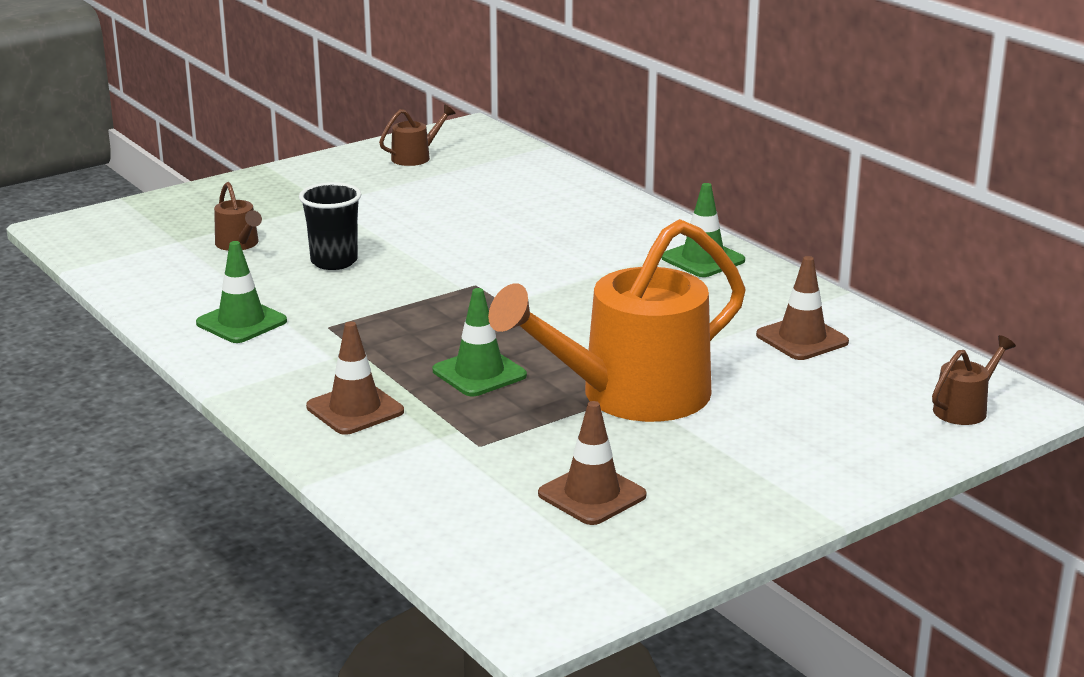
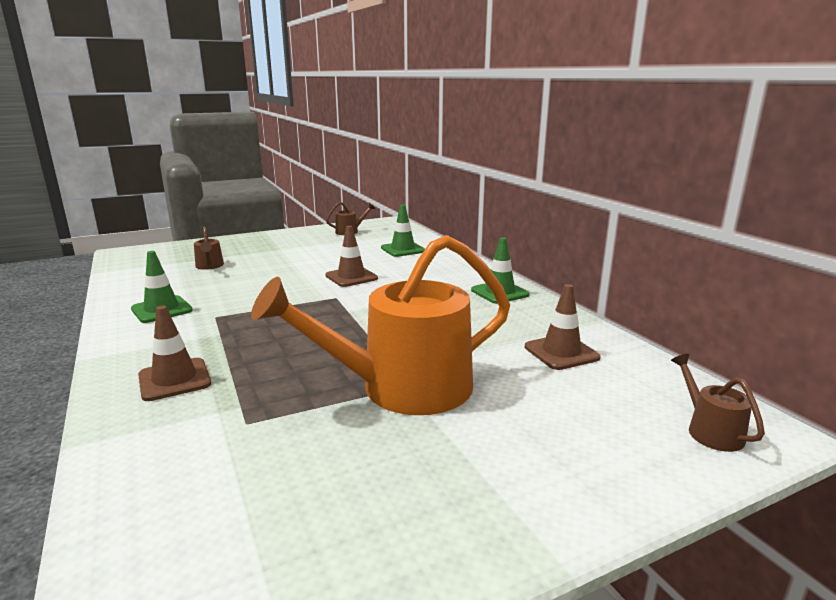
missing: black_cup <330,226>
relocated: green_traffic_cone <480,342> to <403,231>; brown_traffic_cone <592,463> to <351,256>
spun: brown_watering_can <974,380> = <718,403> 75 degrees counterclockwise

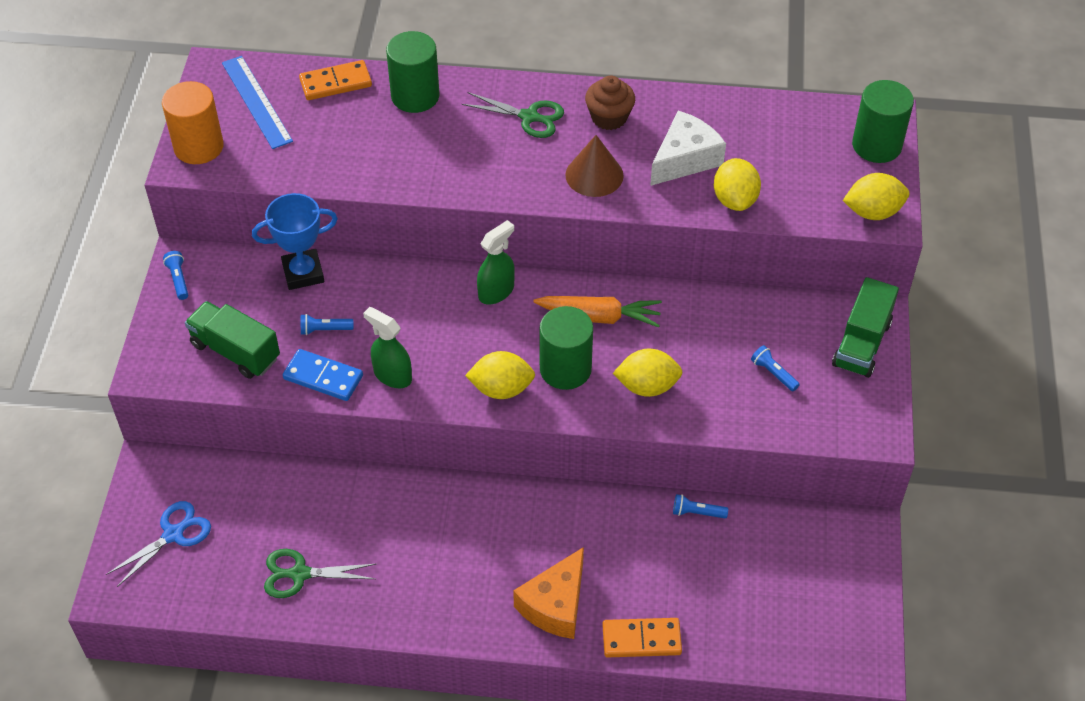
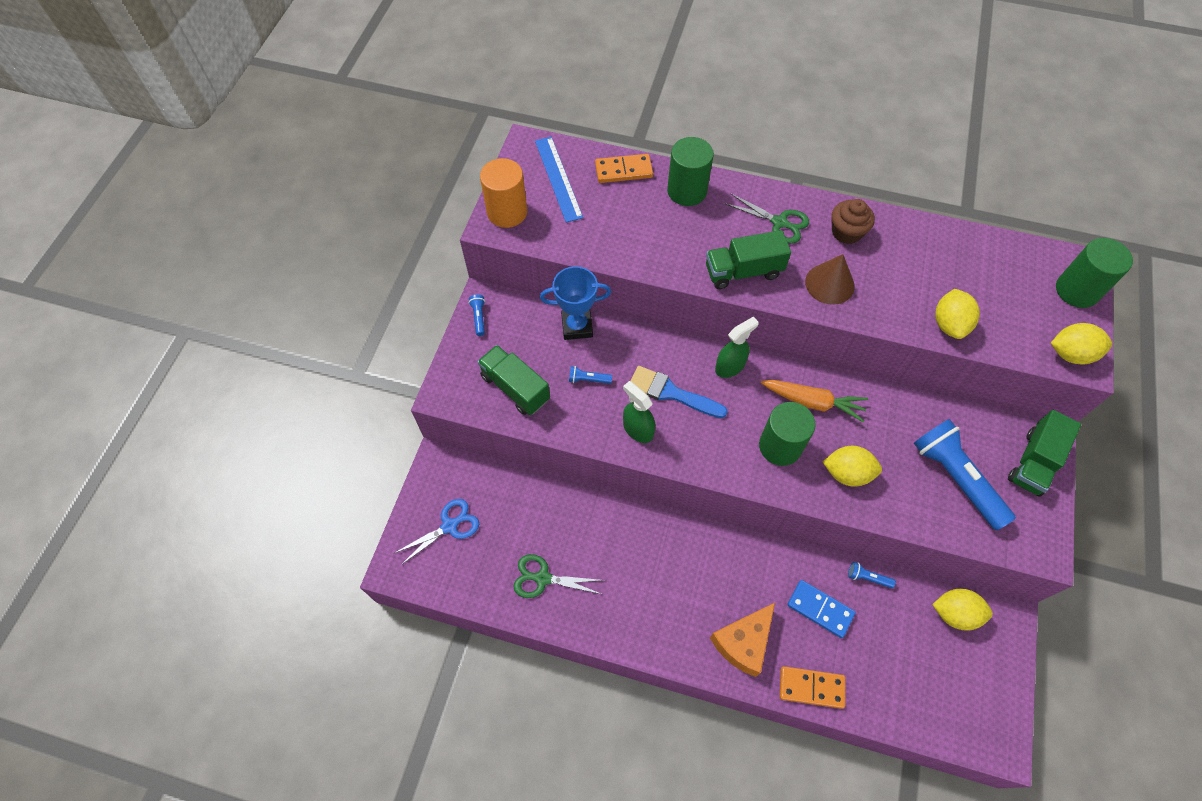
missing: white_cheese <688,148>
appeared: blue_brush <679,392>; green_truck <748,259>
relocated: blue_domino <323,375> to <821,609>; yellow_lemon <500,375> to <962,610>
size: blue_flashlight <775,368> = <965,474> x2.47

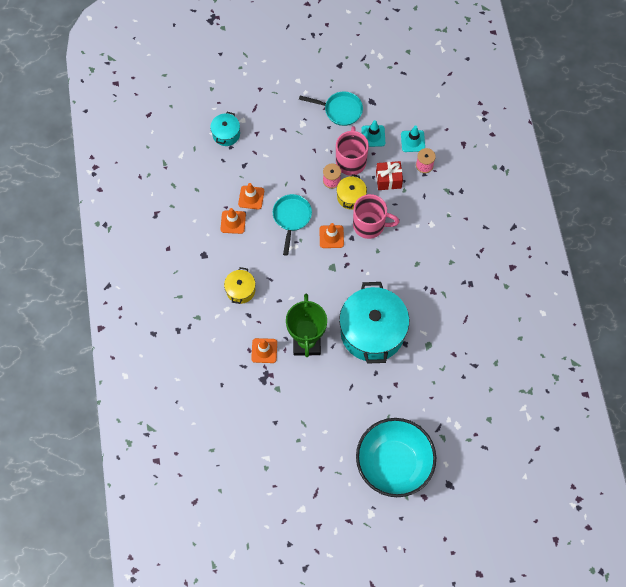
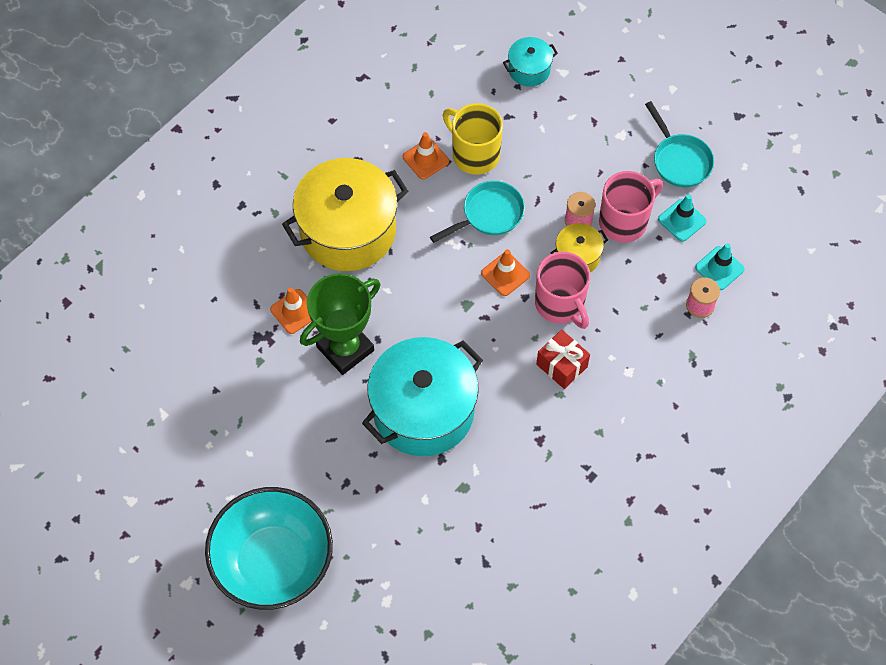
relocated: red_gift <389,175> to <563,359>
exchanged: orange_traffic_cone <251,196> to yellow_mug <473,139>
size: yellow_pot <240,285> = <345,214> x2.16

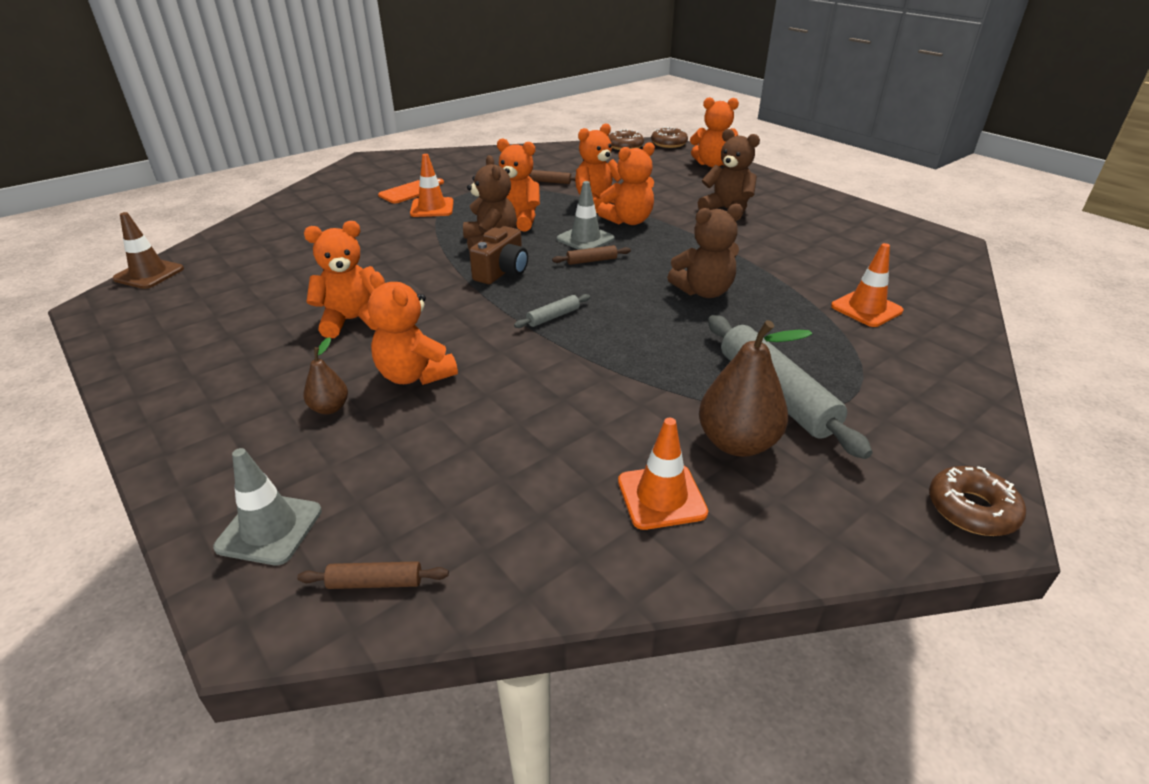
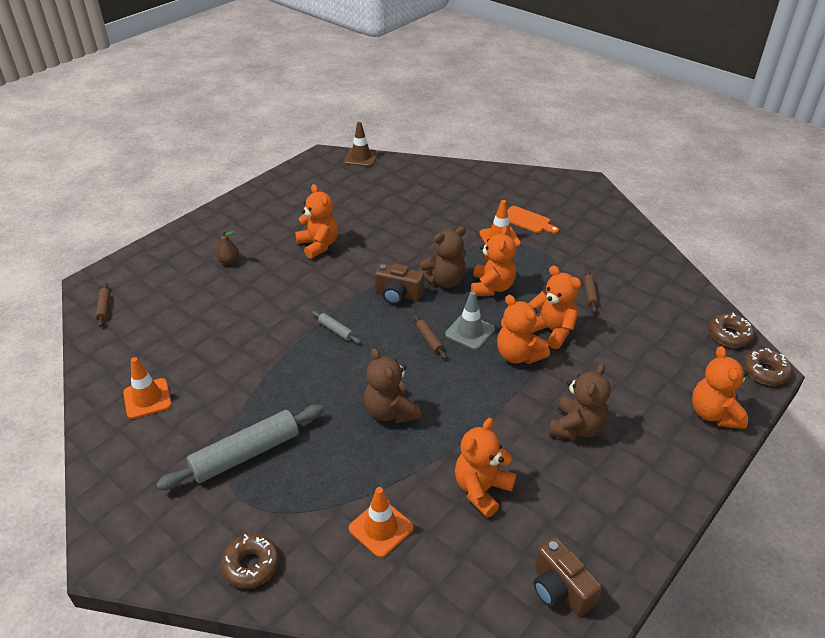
missing: grey_traffic_cone <267,506>; brown_pear <755,388>
appeared: brown_camera <568,576>
relocated: orange_teddy_bear <413,328> to <485,468>; brown_donut <977,501> to <250,561>

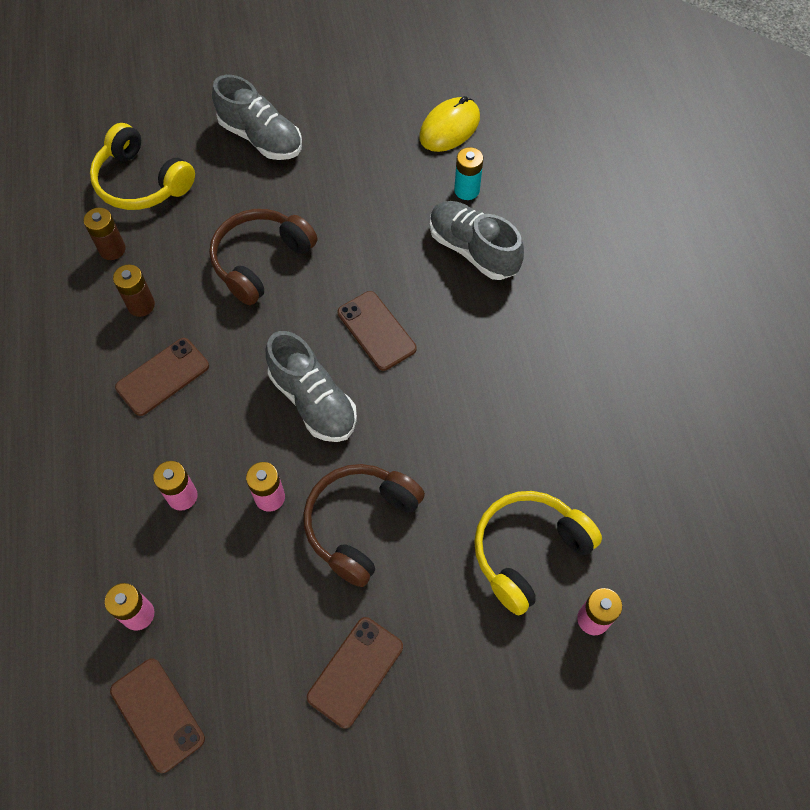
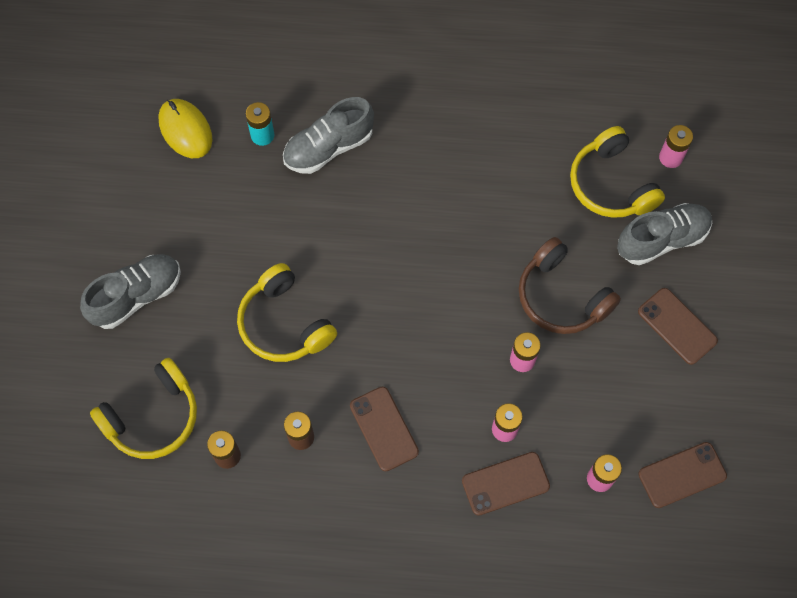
relocated: grey_shoe <311,386> to <664,234>; brown_phone <377,331> to <506,484>
colour: brown_headphones <263,257> to yellow_headphones <287,312>

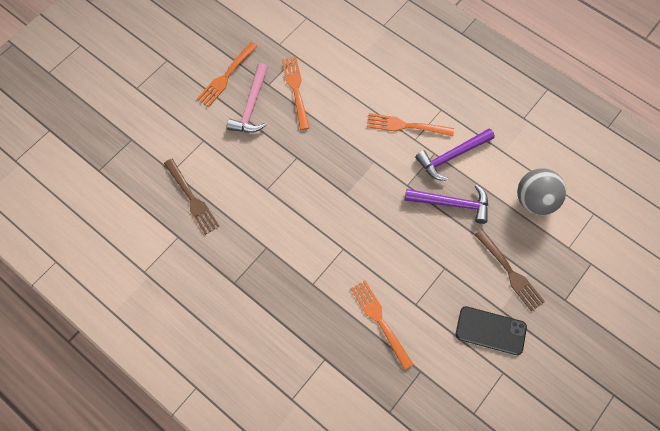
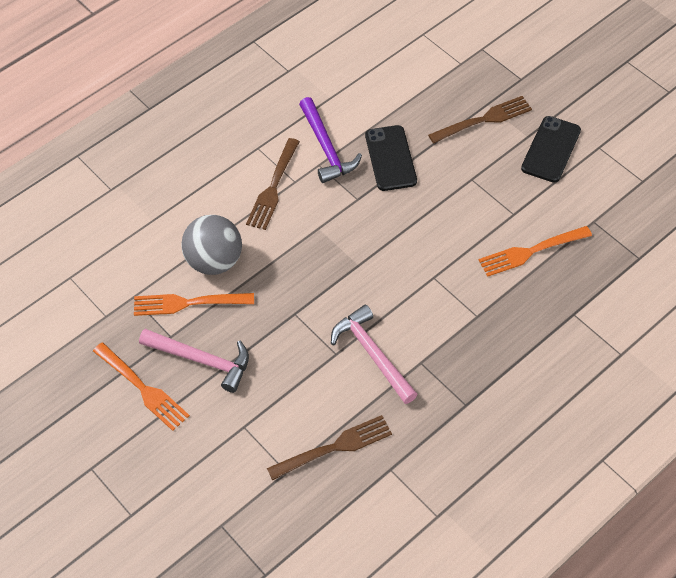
appeared: pink_hammer <374,354>
relocated: grey_ball <541,191> to <211,245>
exchanged: purple_hammer <446,204> to black_phone <391,158>
colour: orange_fork <410,124> to brown_fork <273,184>

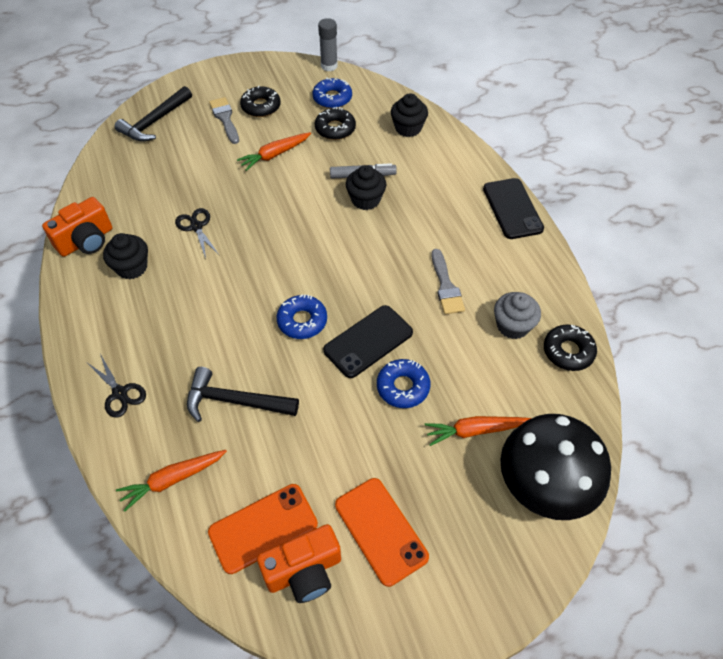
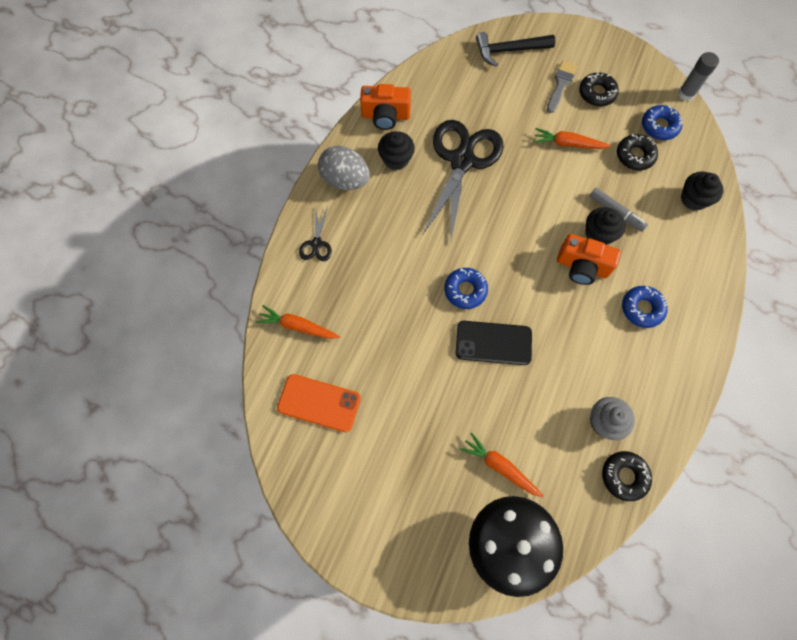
missing: black_hammer <243,394>; orange_phone <382,532>; grey_brush <448,281>; black_phone <513,208>
appeared: grey_egg <344,167>
relocated: orange_camera <299,563> to <589,259>; blue_donut <403,383> to <645,307>
size: black_scissors <197,233> = <463,182> x2.32

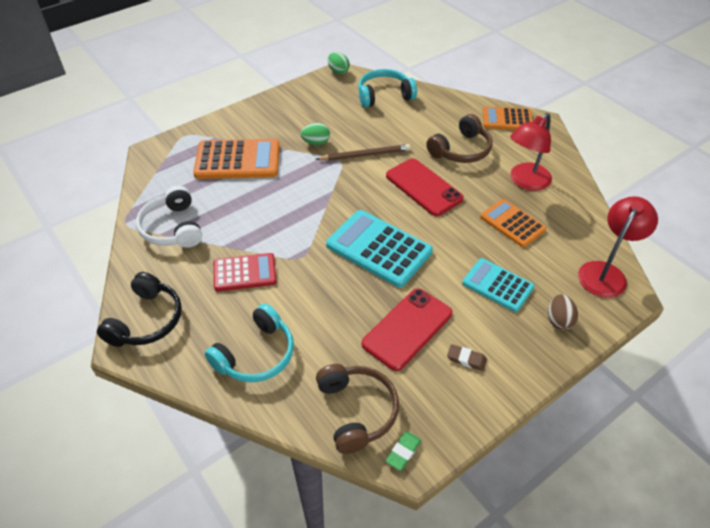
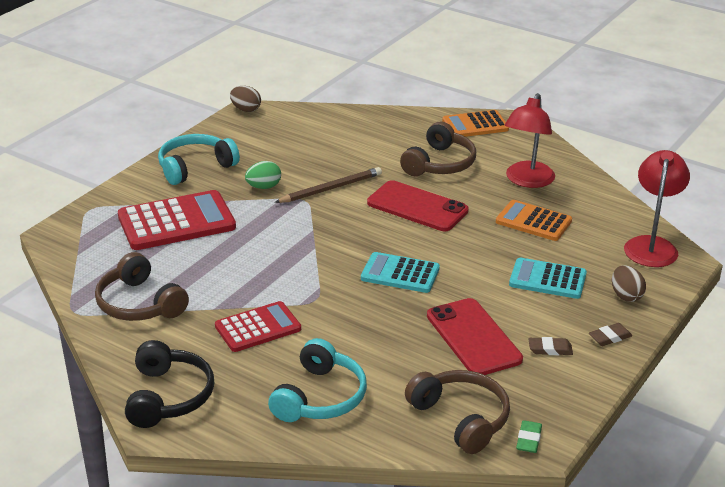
appeared: brown_eraser <610,334>
relocated: turquoise_headphones <387,88> to <199,159>
colour: white_headphones <169,217> to brown_headphones <142,286>; orange_calculator <236,159> to red_calculator <177,220>; green_egg <339,63> to brown_egg <245,99>
spun: red_phone <406,329> = <475,336> 45 degrees counterclockwise
size: turquoise_calculator <379,249> = <400,272> x0.63

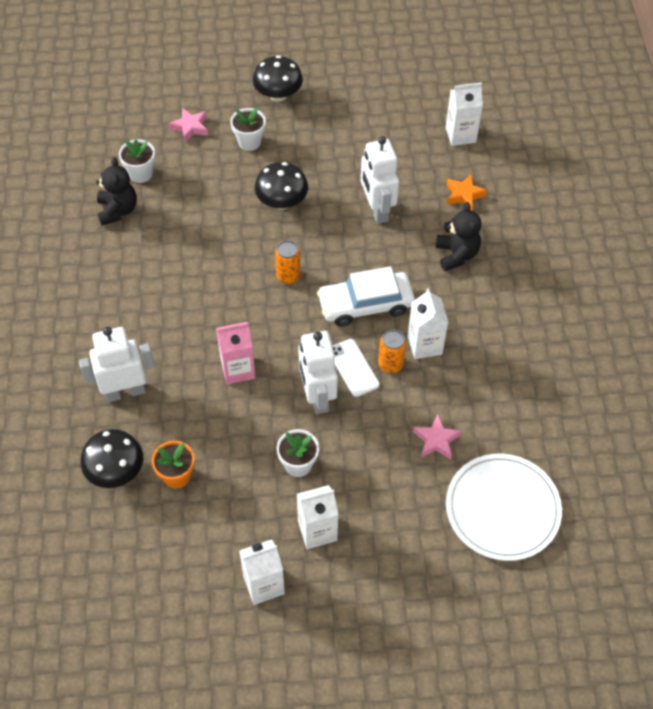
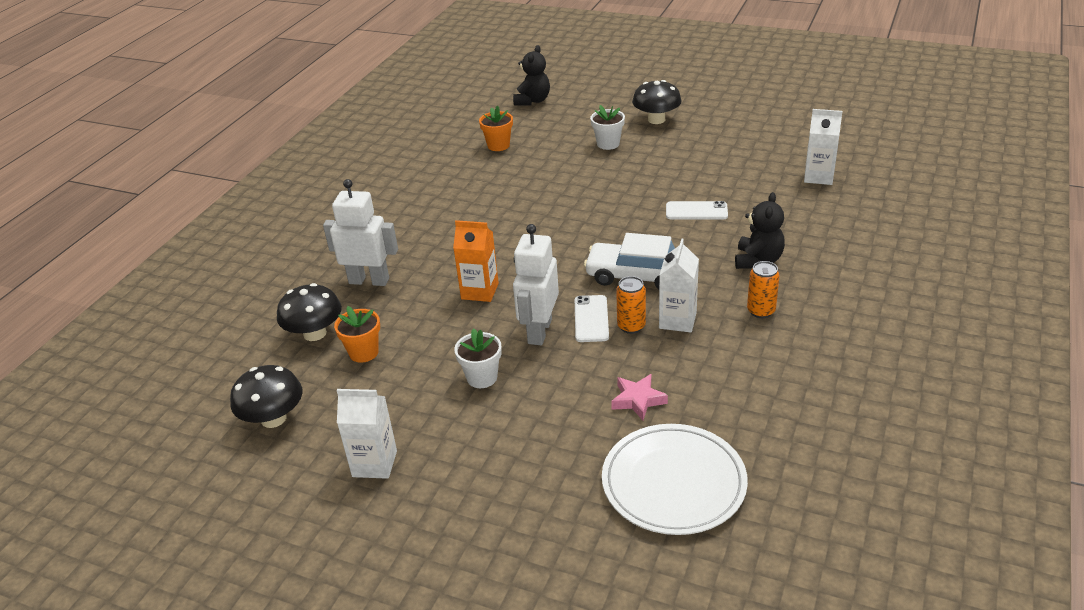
missing: pink_star <188,125>; white_carton <318,517>; orange_star <467,192>
relocated: black_teddy_bear <116,191> to <531,75>; black_mushroom <281,186> to <266,396>; orange_can <288,262> to <763,289>
exchanged: white_robot <380,180> to white_phone <697,210>
colour: white_flower_pot <137,161> to orange_flower_pot <496,128>; pink_carton <235,353> to orange_carton <476,261>

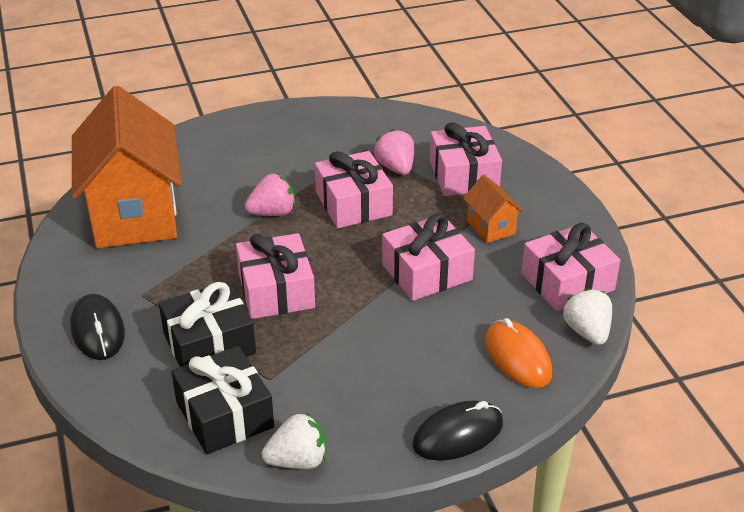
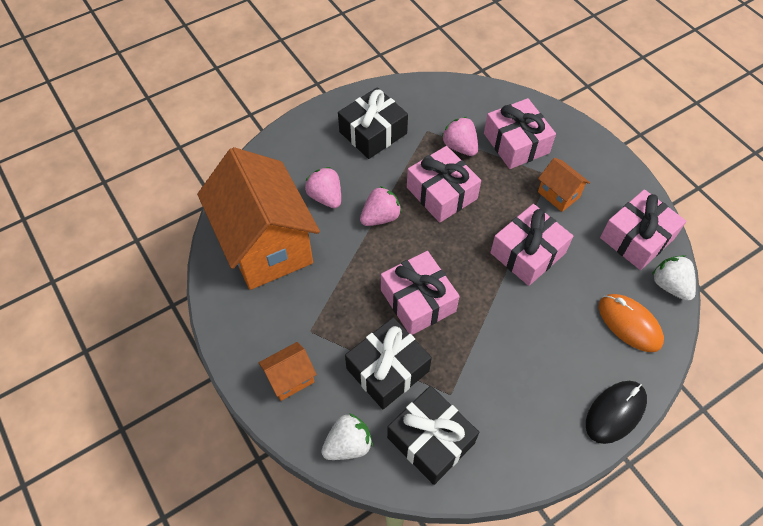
appeared: pink_strawberry <323,187>; black_gift <373,123>
relocated: white_strawberry <294,440> to <347,436>
exchanged: black_mouse <97,327> to orange_house <288,371>

